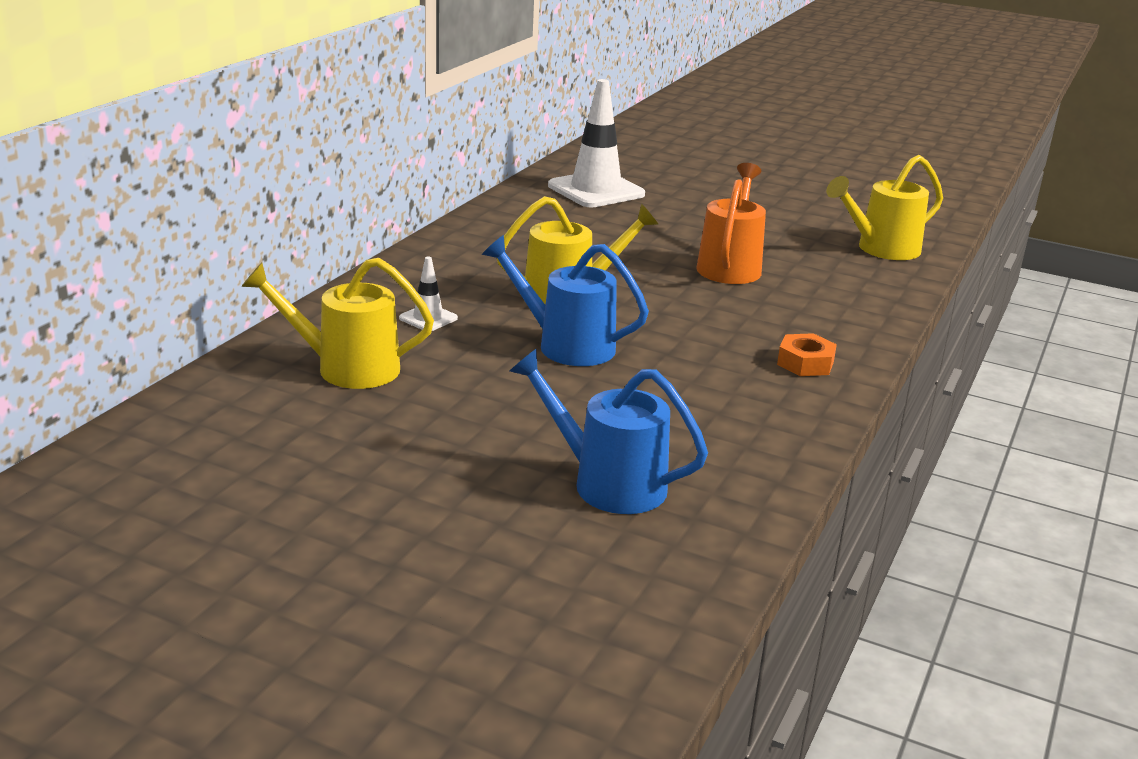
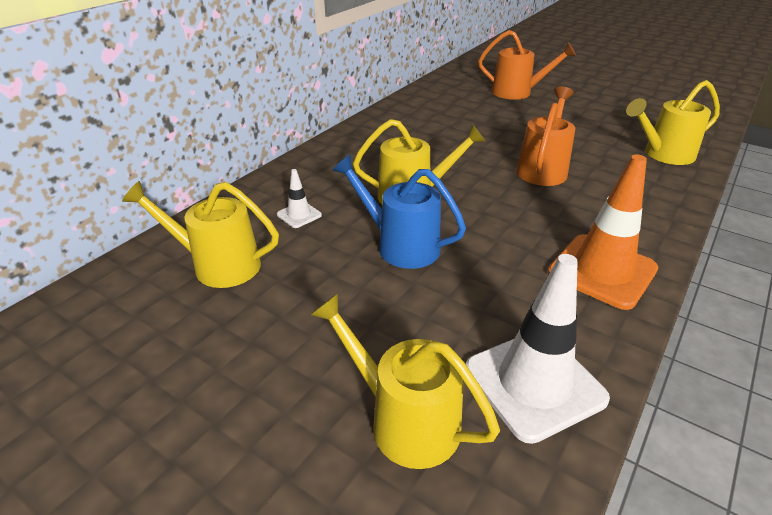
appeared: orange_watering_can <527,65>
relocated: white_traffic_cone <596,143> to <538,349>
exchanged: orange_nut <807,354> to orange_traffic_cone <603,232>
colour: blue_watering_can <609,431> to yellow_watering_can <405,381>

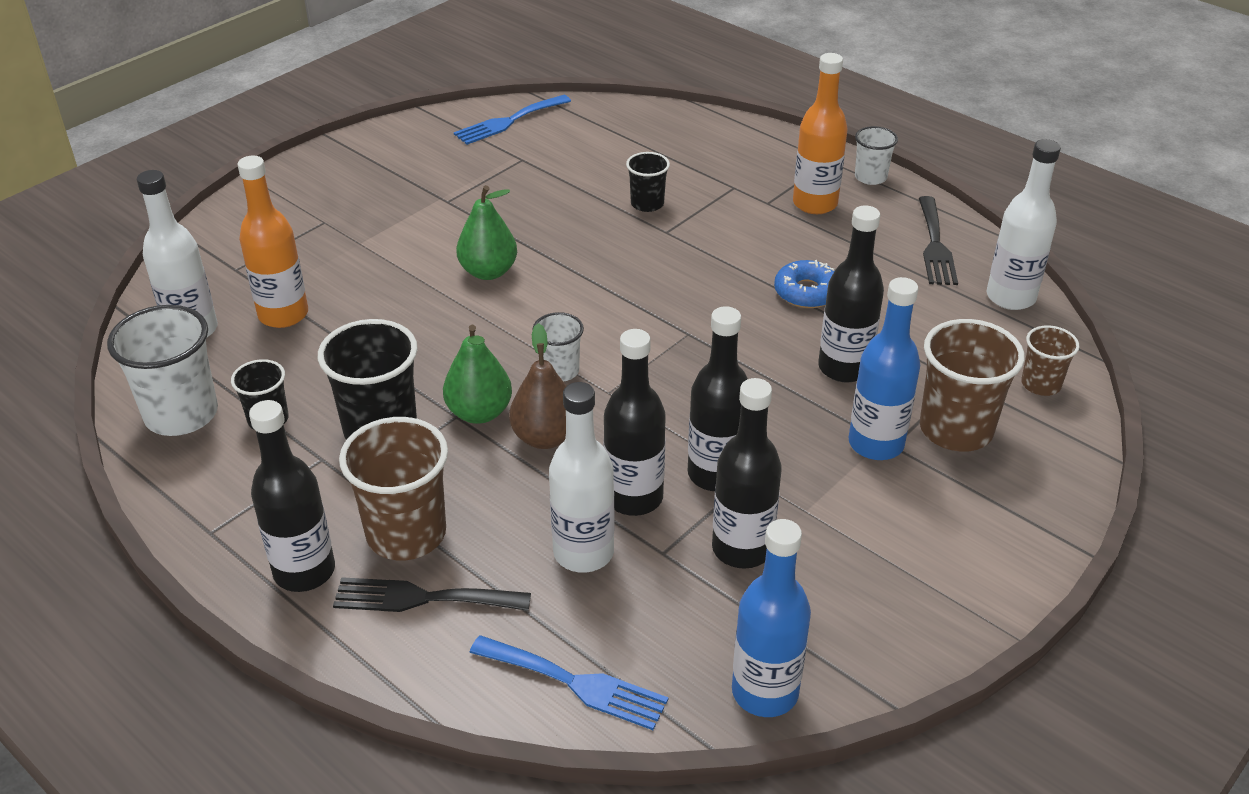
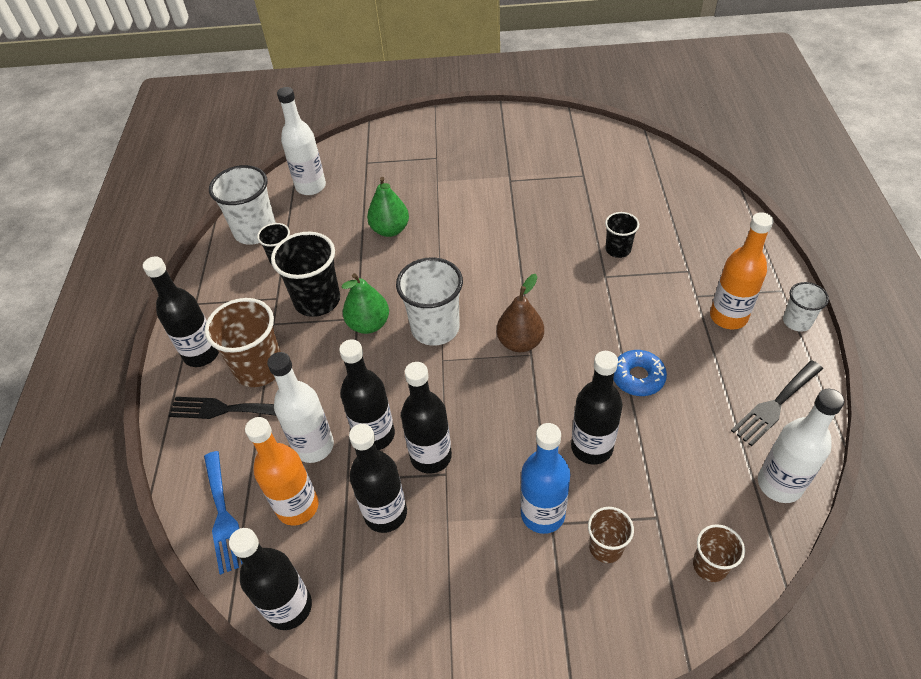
missing: blue_fork <512,120>
relocated: orange_bottle <272,242> to <282,471>; green_pear <486,232> to <388,207>; brown_pear <537,386> to <520,313>
colour: blue_bottle <771,618> to black_bottle <270,579>
spun: black_fork <432,594> = <222,408> 45 degrees counterclockwise
size: white_cup <558,347> = <429,301> x1.80; brown_cup <972,385> = <611,535> x0.56

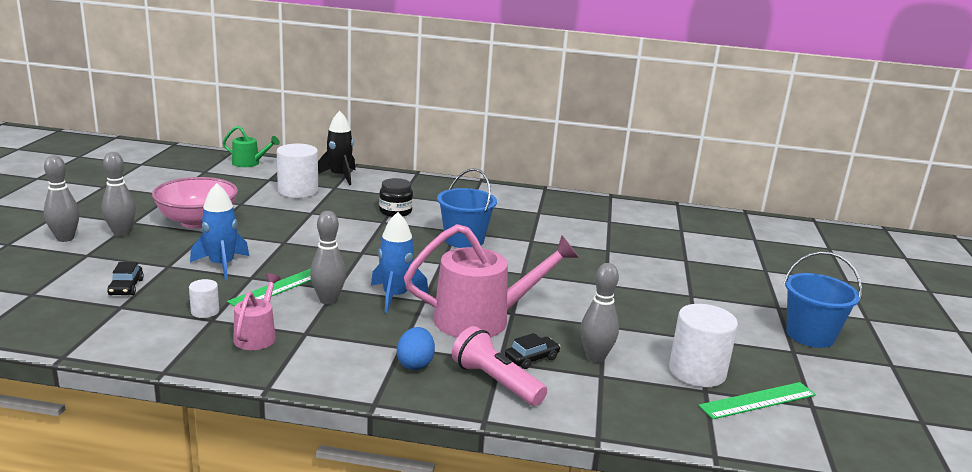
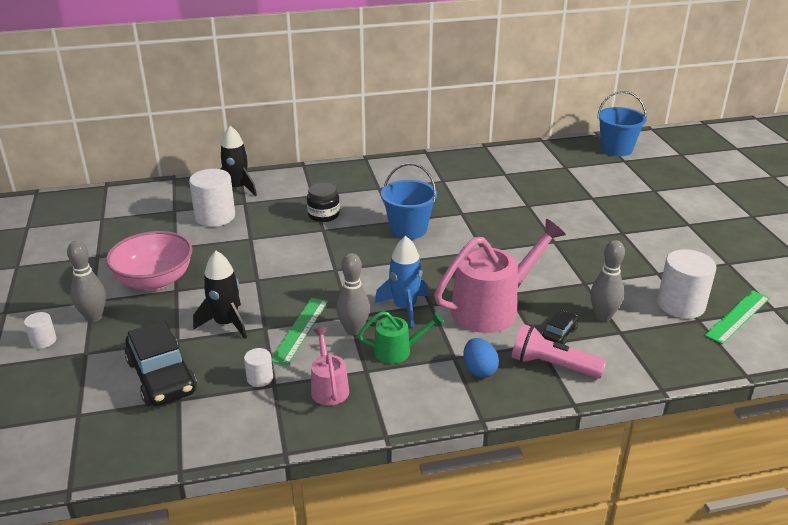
relocated: green_watering_can <251,146> to <401,337>; blue_bucket <823,300> to <622,123>
exchanged: grey_bowling_pin <61,198> to white_cylinder <40,330>
colour: blue_rocket <219,231> to black_rocket <220,295>
size: black_car <125,278> = <161,363> x2.05

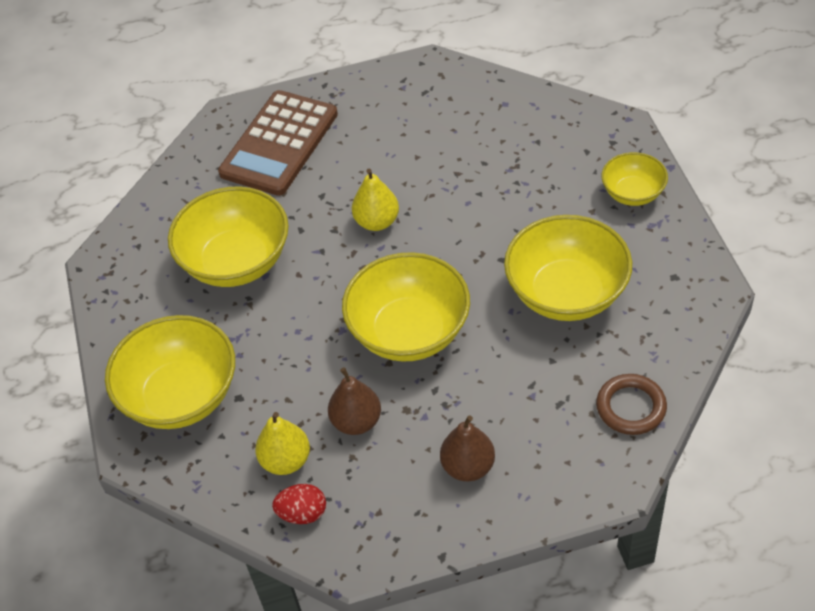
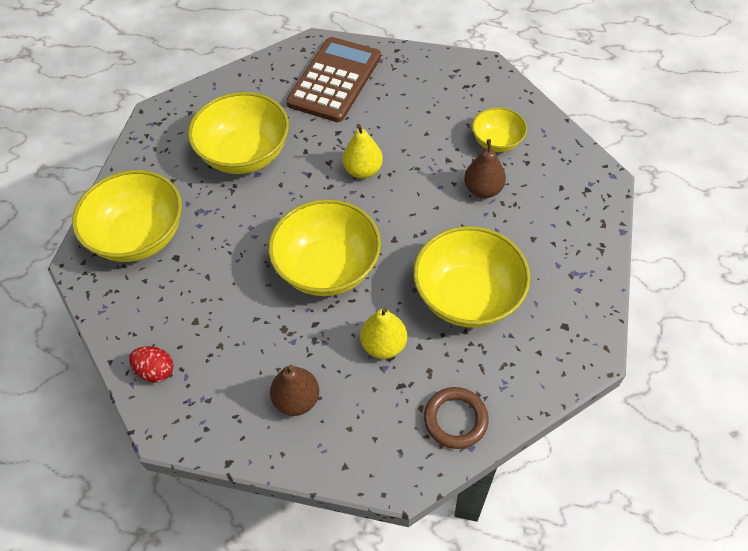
relocated: yellow_pear <282,443> to <383,333>; brown_pear <354,401> to <485,168>; yellow_bowl <634,179> to <499,129>
spun: brown_calculator <278,143> = <333,79> 150 degrees clockwise

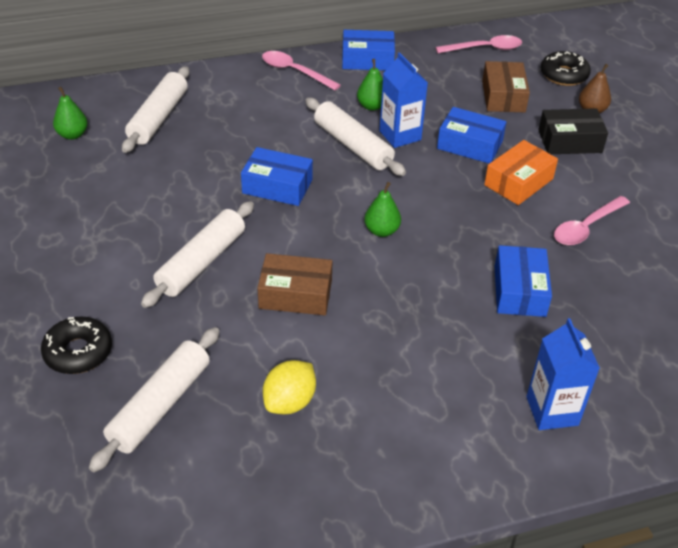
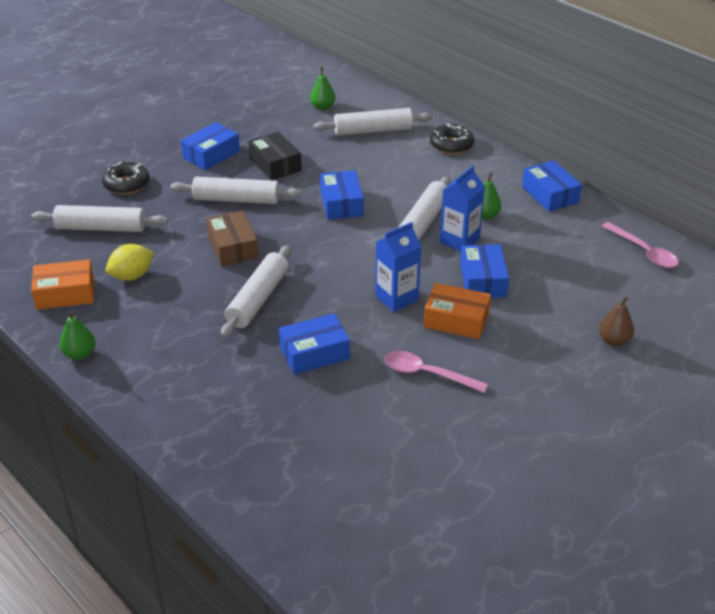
missing: pink_spoon <301,70>; brown_box <506,86>
appeared: orange_box <62,284>; blue_box <210,146>; white_rolling_pin <256,291>
relocated: green_pear <382,209> to <78,335>; blue_carton <563,374> to <398,267>; black_box <573,131> to <275,156>; black_donut <566,68> to <452,139>
spun: yellow_lemon <289,387> = <130,262> 45 degrees counterclockwise

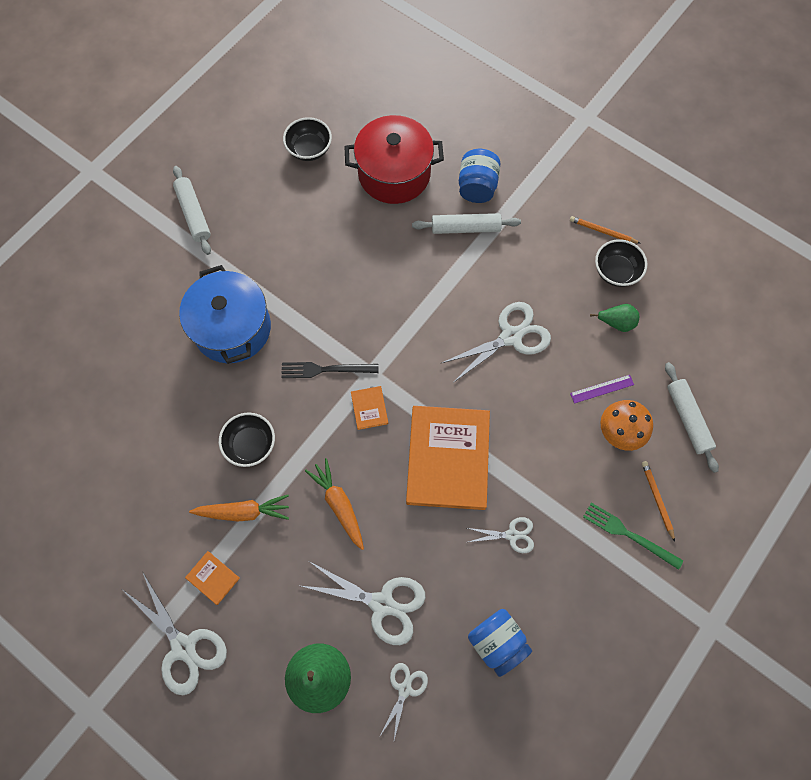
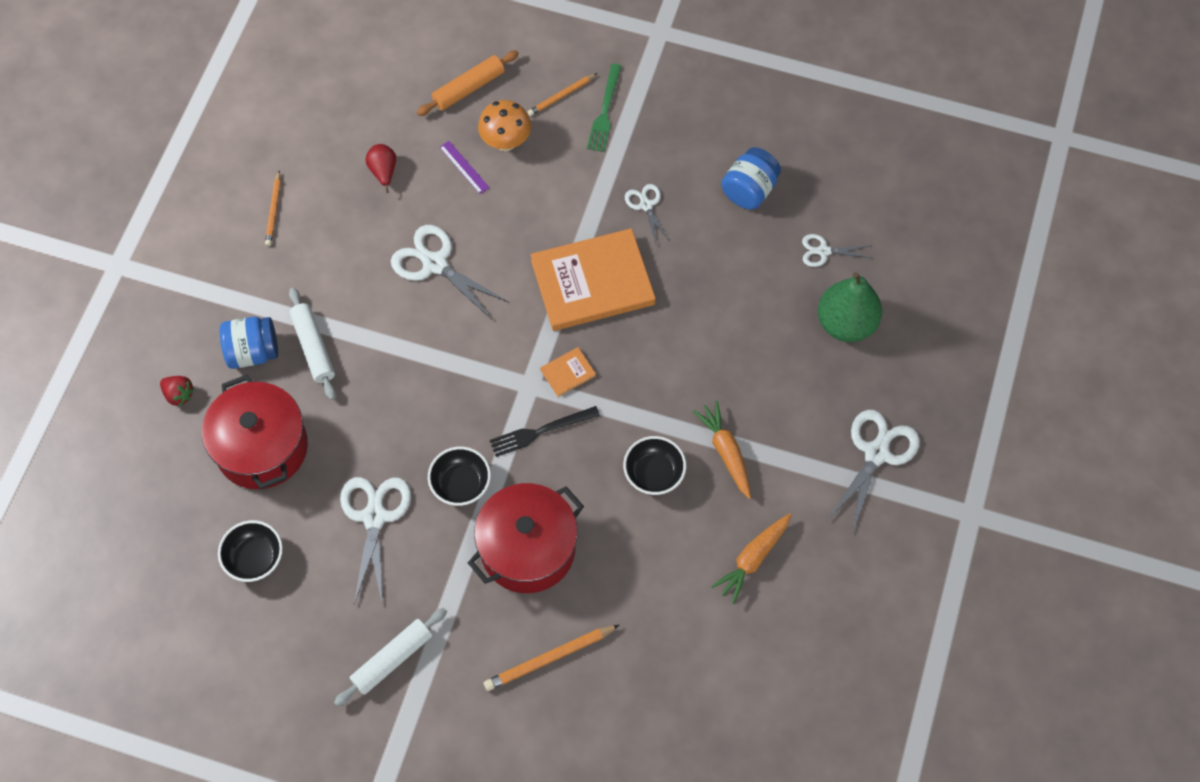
missing: orange_book <212,578>
appeared: red_strawberry <177,391>; orange_pencil <551,658>
relocated: white_scissors <364,603> to <375,541>; orange_carrot <334,504> to <751,558>; black_bowl <621,263> to <459,476>
colour: blue_pot <225,314> to red_pot <526,538>; green_pear <614,318> to red_pear <380,168>; white_rolling_pin <692,417> to orange_rolling_pin <468,83>
spun: black_fork <329,370> = <545,431> 90 degrees clockwise

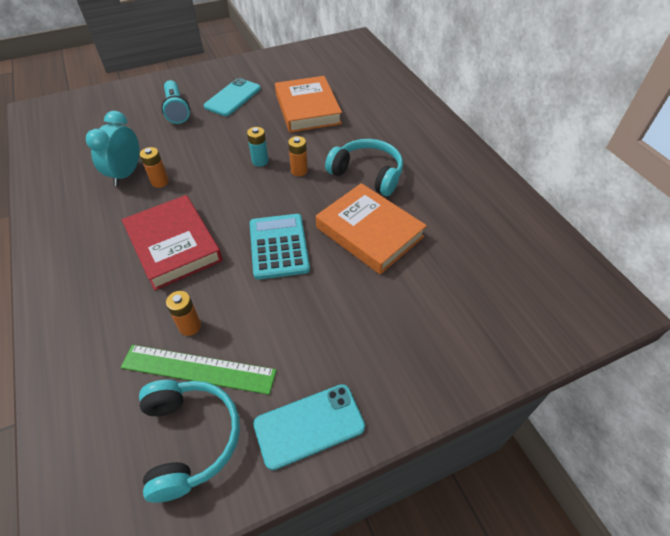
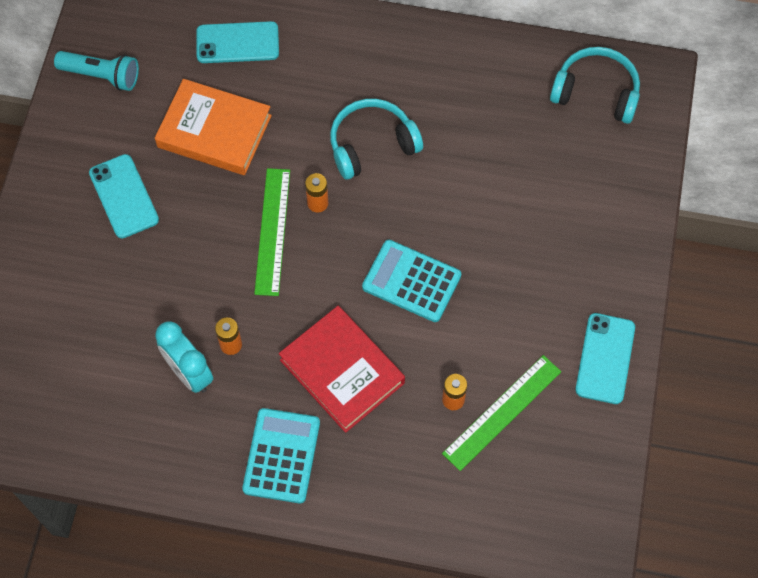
missing: orange_book <371,229>
appeared: turquoise_phone <237,42>; turquoise_calculator <281,455>
relocated: turquoise_headphones <189,441> to <595,85>; turquoise_flashlight <175,102> to <96,71>
exchanged: turquoise_battery <258,147> to green_ruler <272,232>
spun: red_book <172,242> = <342,369> 45 degrees clockwise

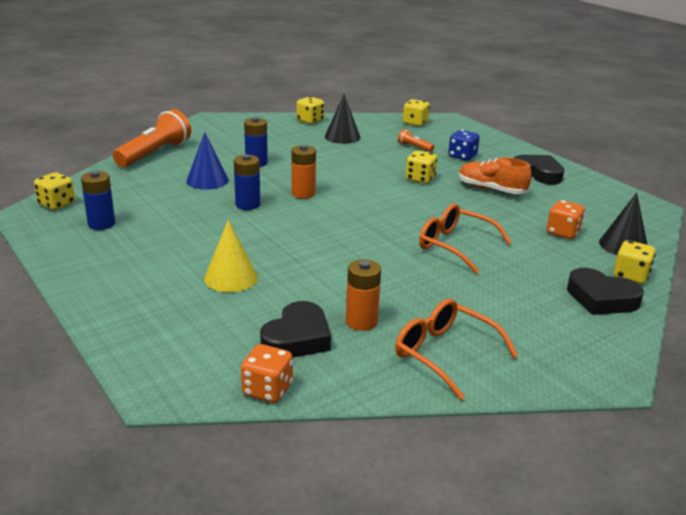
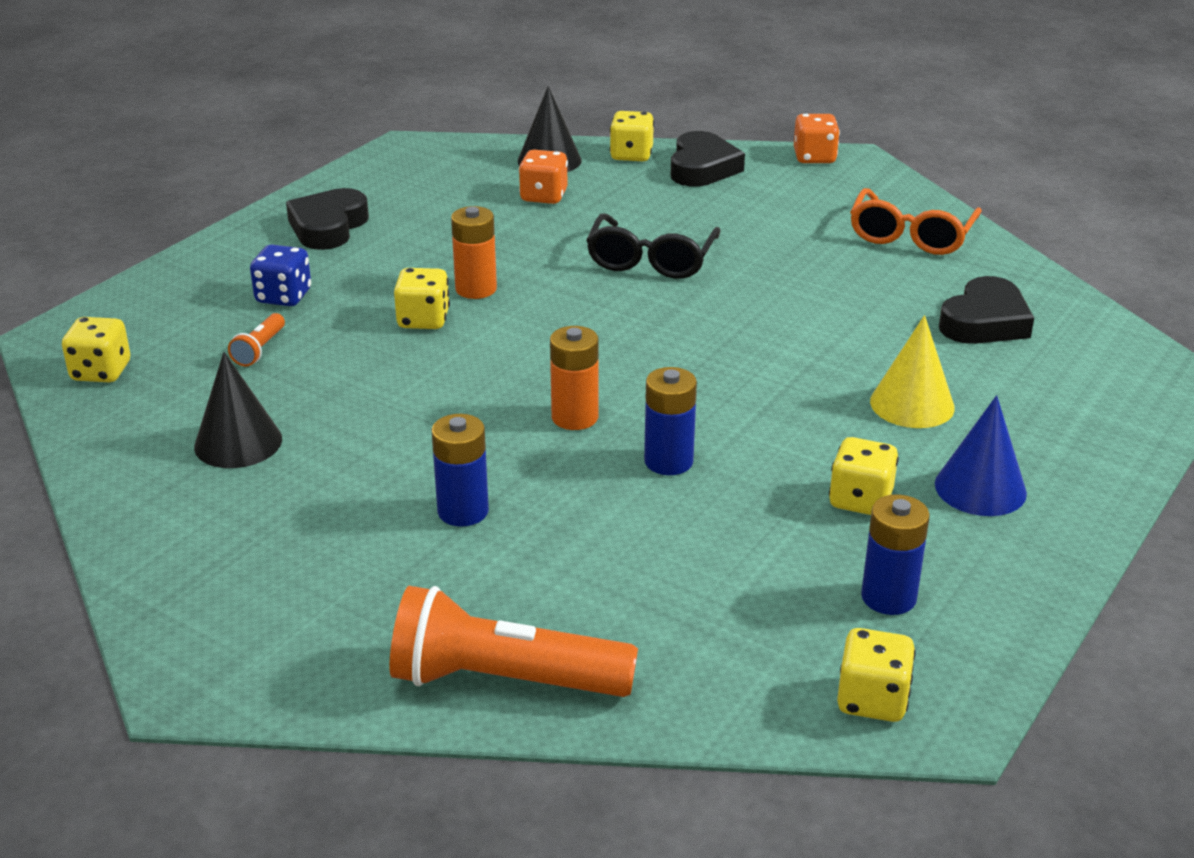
missing: orange_shoe <495,175>
relocated: blue_cone <207,161> to <981,455>; orange_dice <267,373> to <817,138>; yellow_dice <310,110> to <864,476>; orange_battery <363,295> to <474,252>
colour: orange_glasses <465,238> to black_glasses <653,246>
spun: black_heart <295,329> = <986,310> 120 degrees clockwise

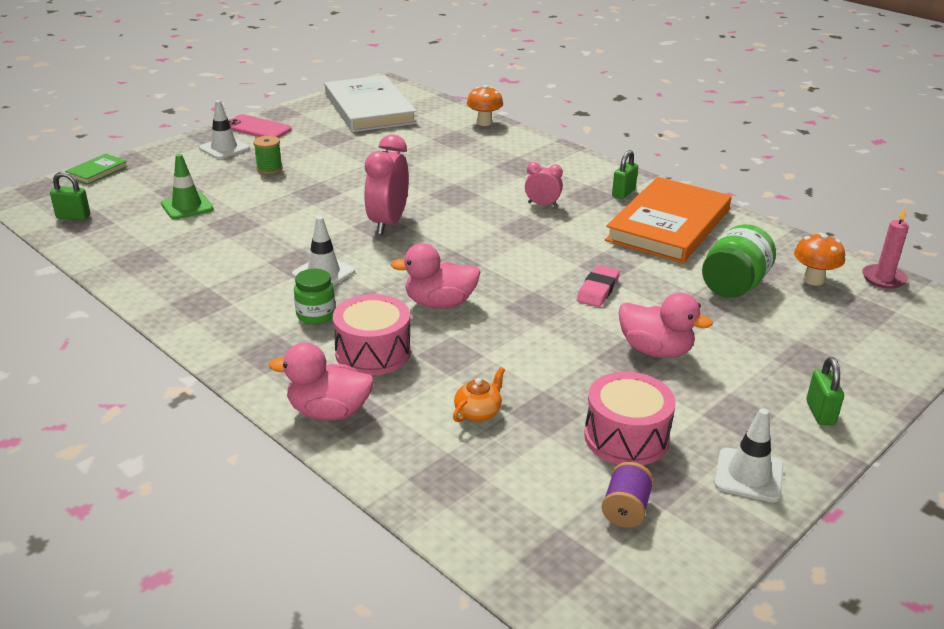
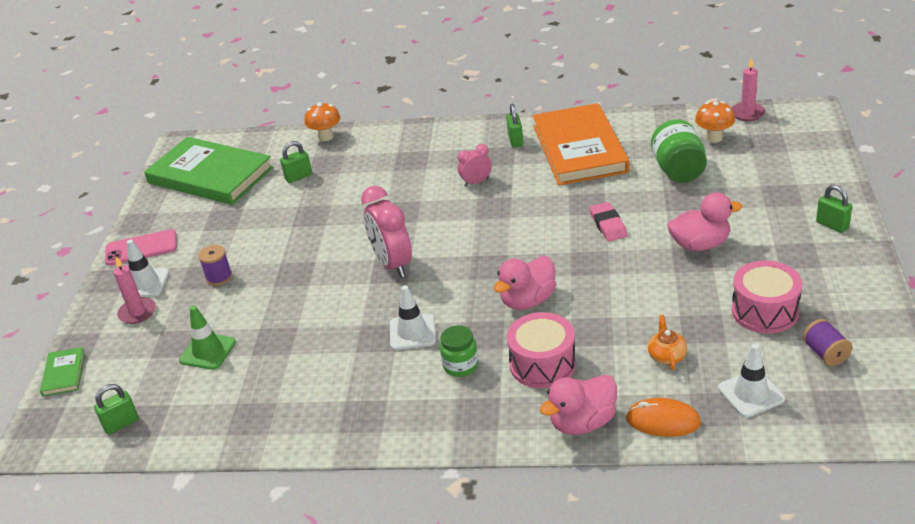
appeared: pink_candle <134,290>; green_padlock <296,162>; orange_mouse <663,417>
relocated: white_traffic_cone <749,455> to <751,380>
colour: green_spool <267,155> to purple_spool <215,265>; white_book <371,103> to green_book <208,171>

